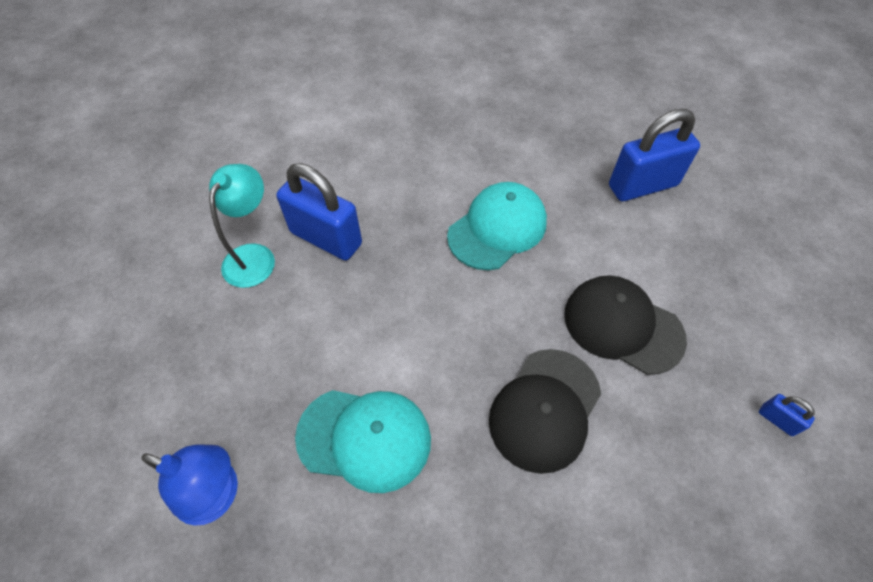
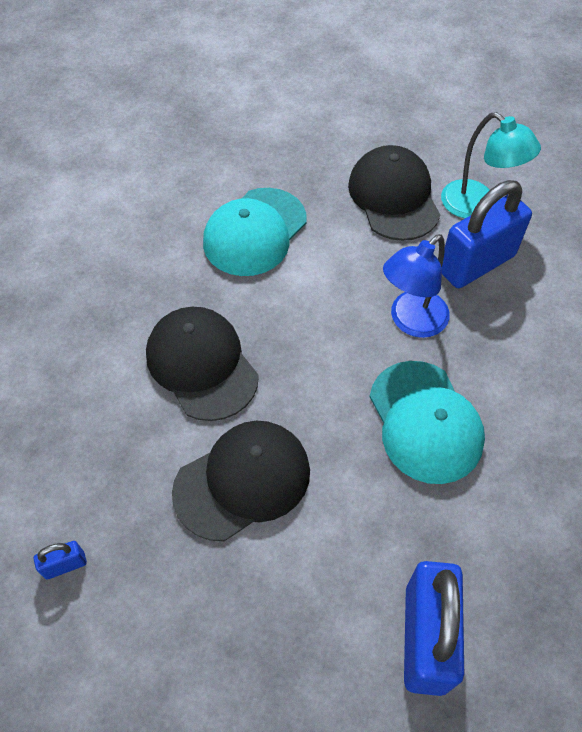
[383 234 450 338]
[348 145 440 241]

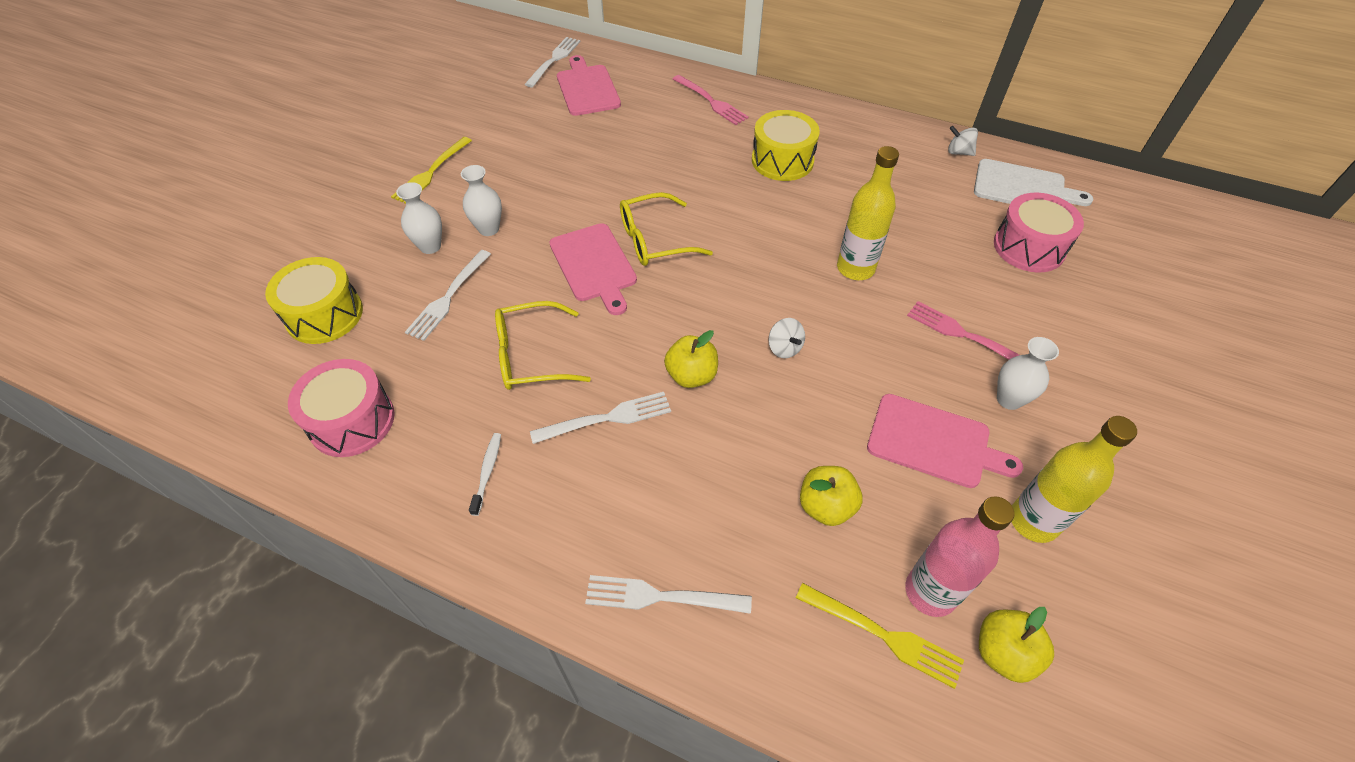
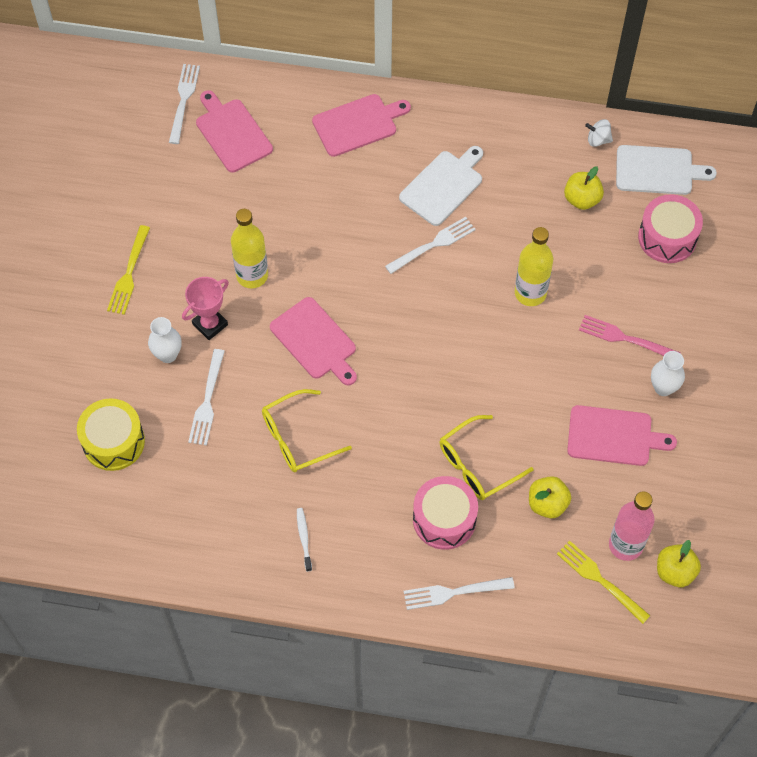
[312 94 411 157]
[399 146 483 226]
[182 277 229 340]
[440 415 534 500]
[768 318 805 358] (first image)
[564 166 604 210]
[413 476 478 550]
[385 217 476 274]
[231 209 268 288]
[557 541 650 624]

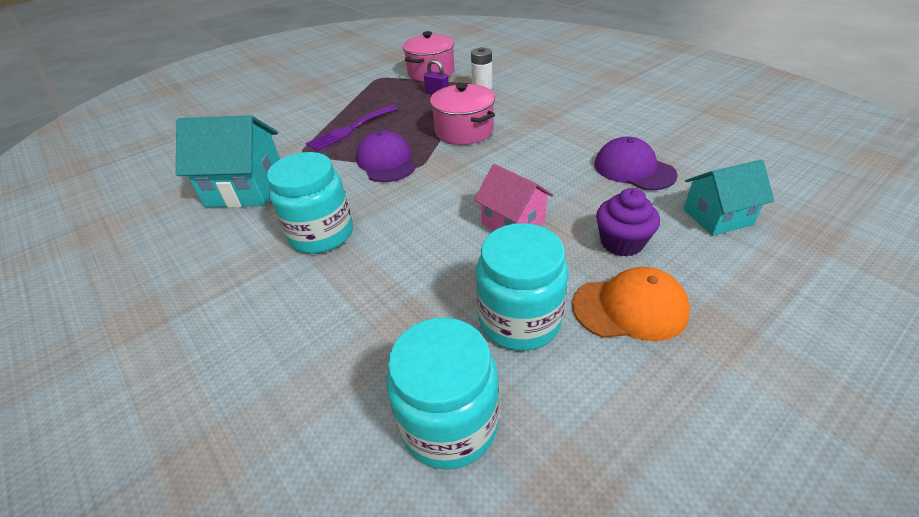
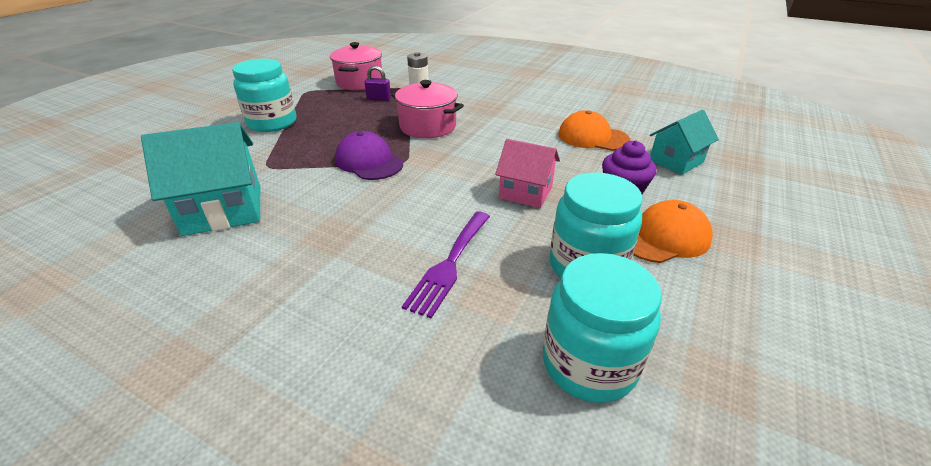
[402 212 490 318]
[558 110 630 151]
[232 59 296 132]

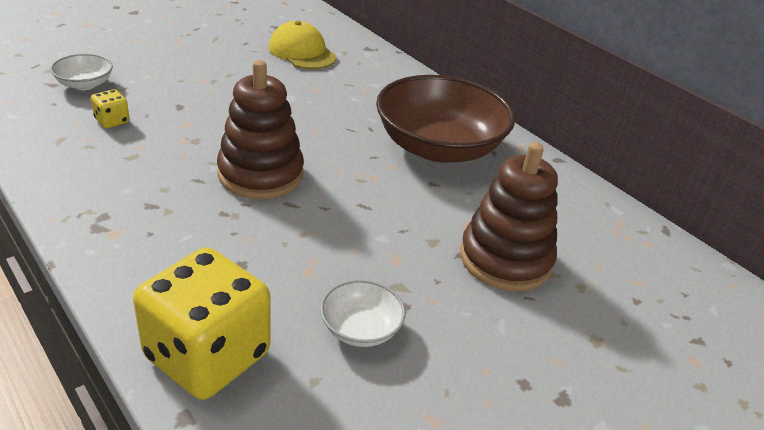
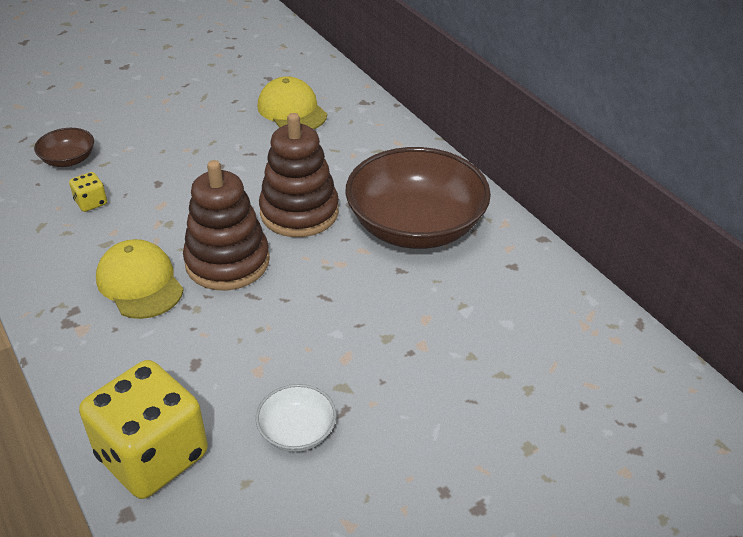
[34 128 94 167]
[259 113 339 237]
[96 239 184 319]

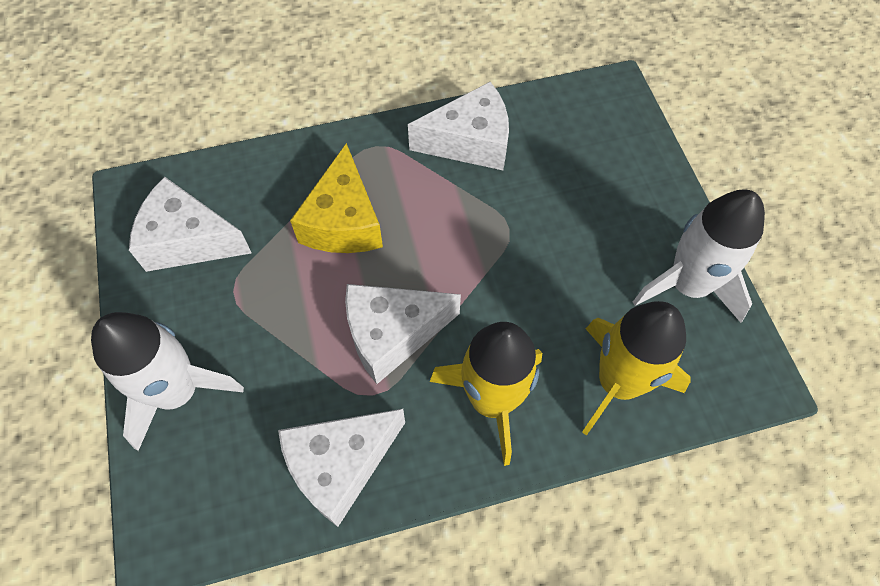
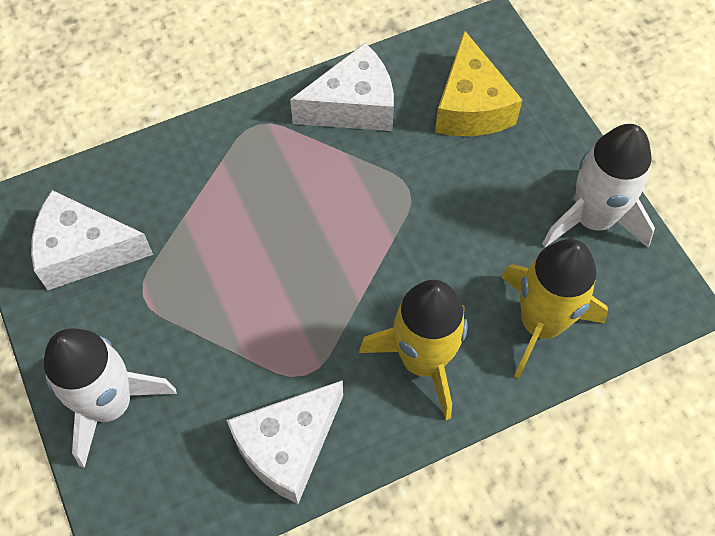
[435 30 522 136]
[345 284 461 384] (first image)

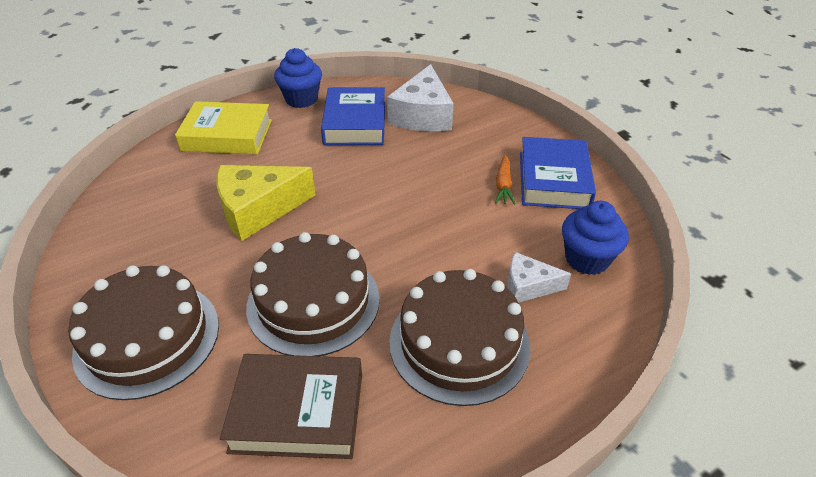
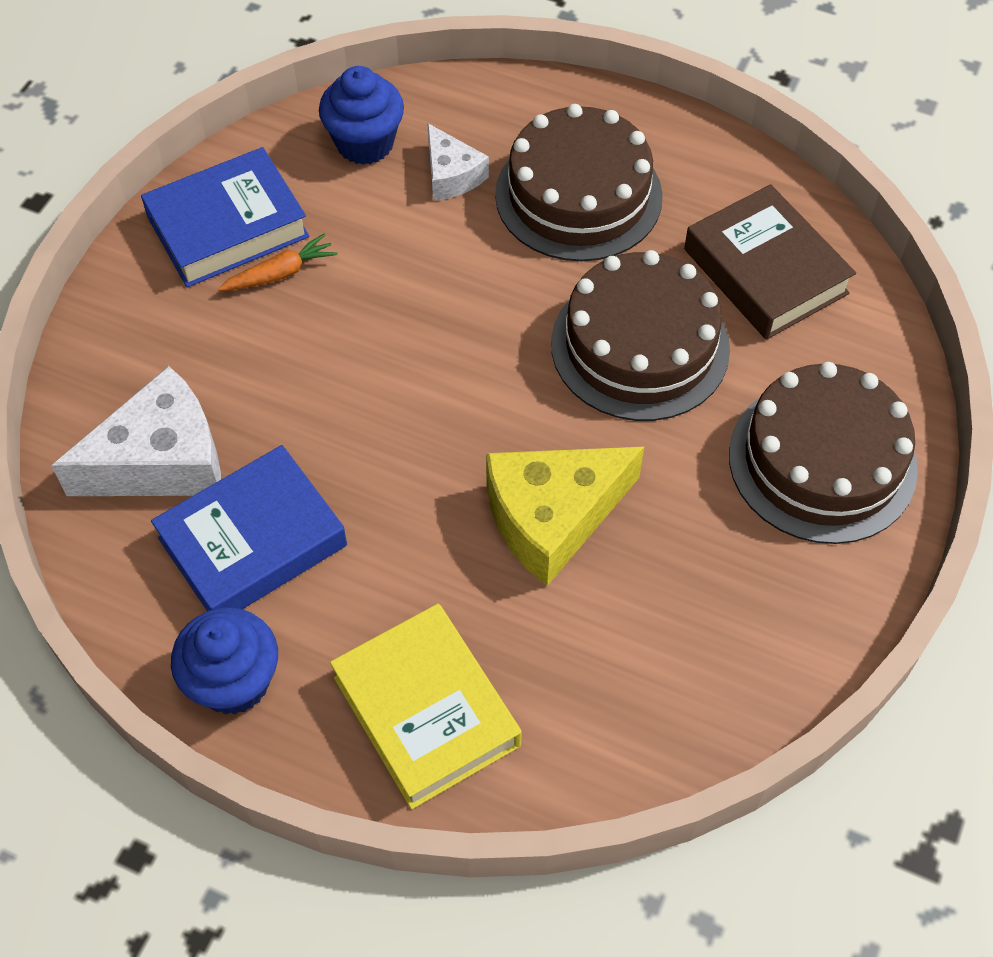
[486 447 644 586]

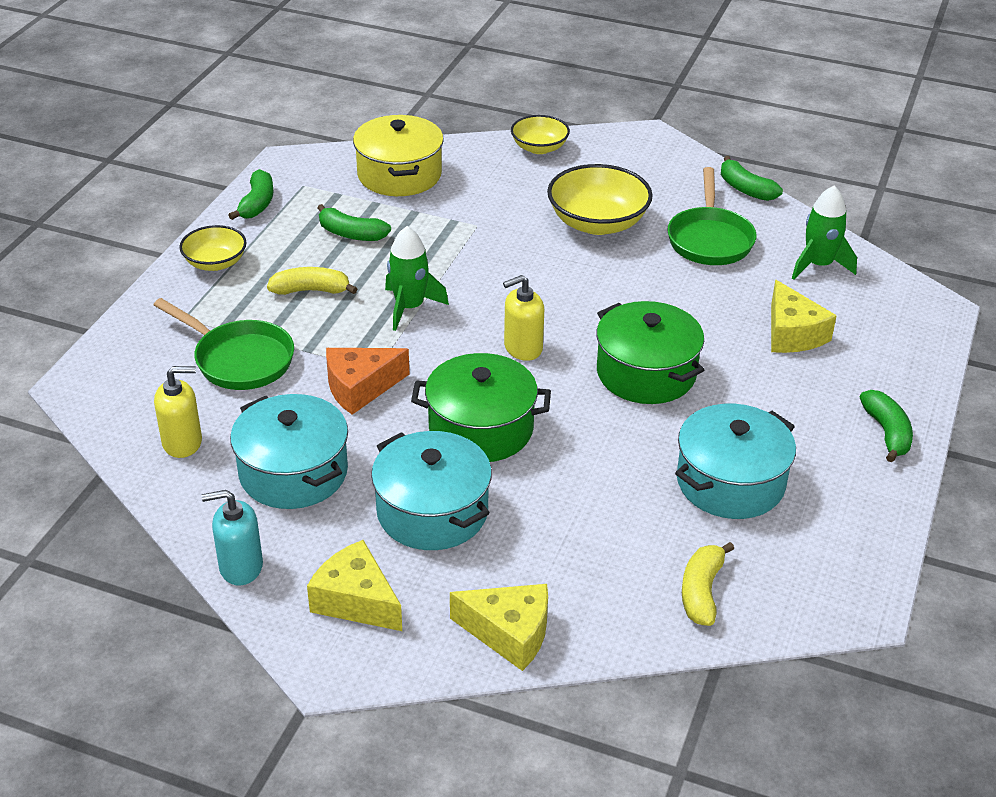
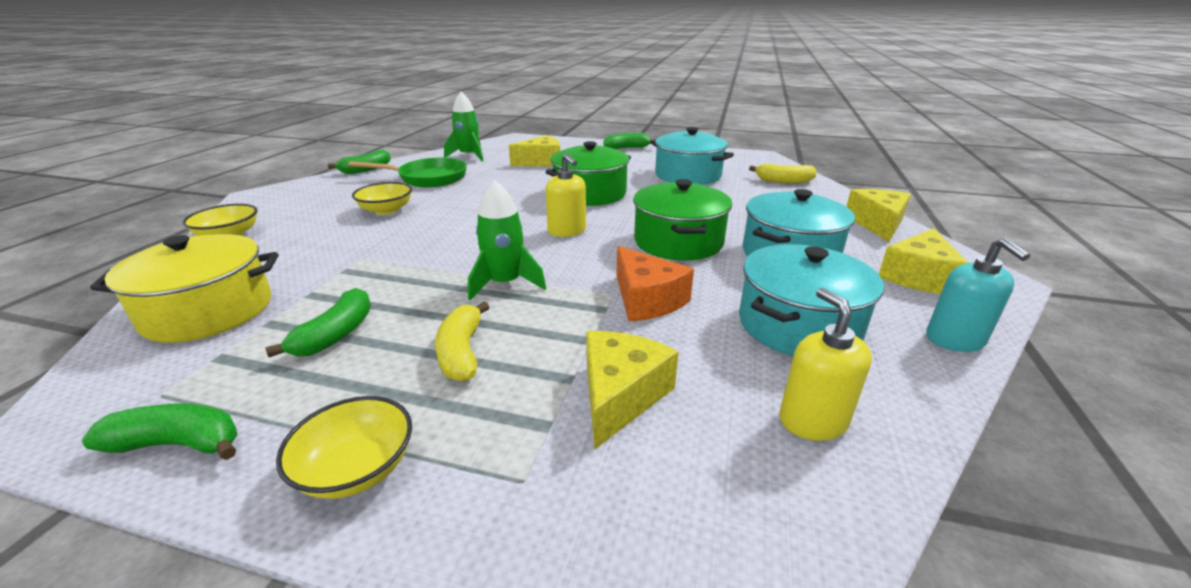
[352 182 412 215]
[586 331 679 449]

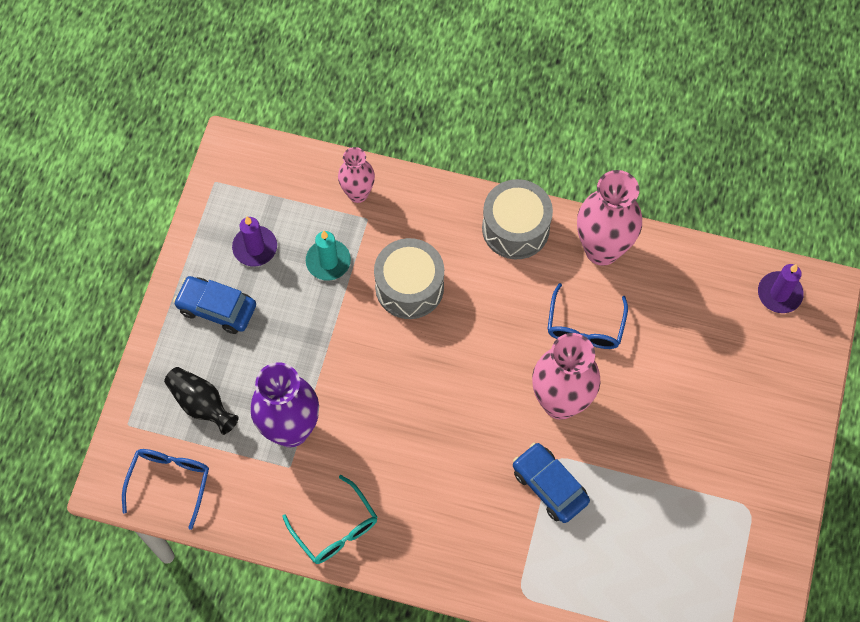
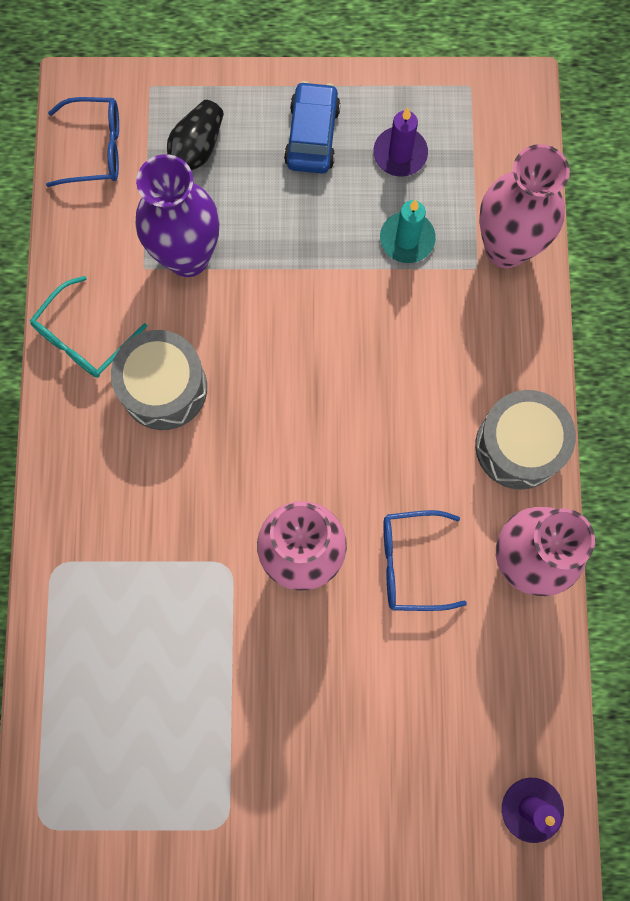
[479 144 570 268]
[111 330 207 430]
[513 443 590 523] (first image)

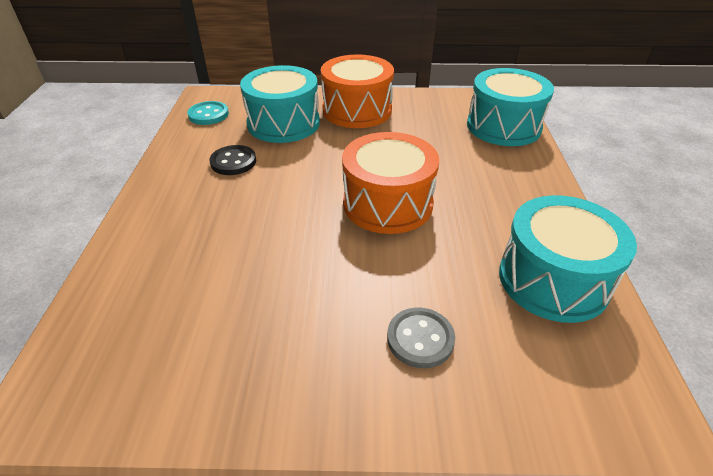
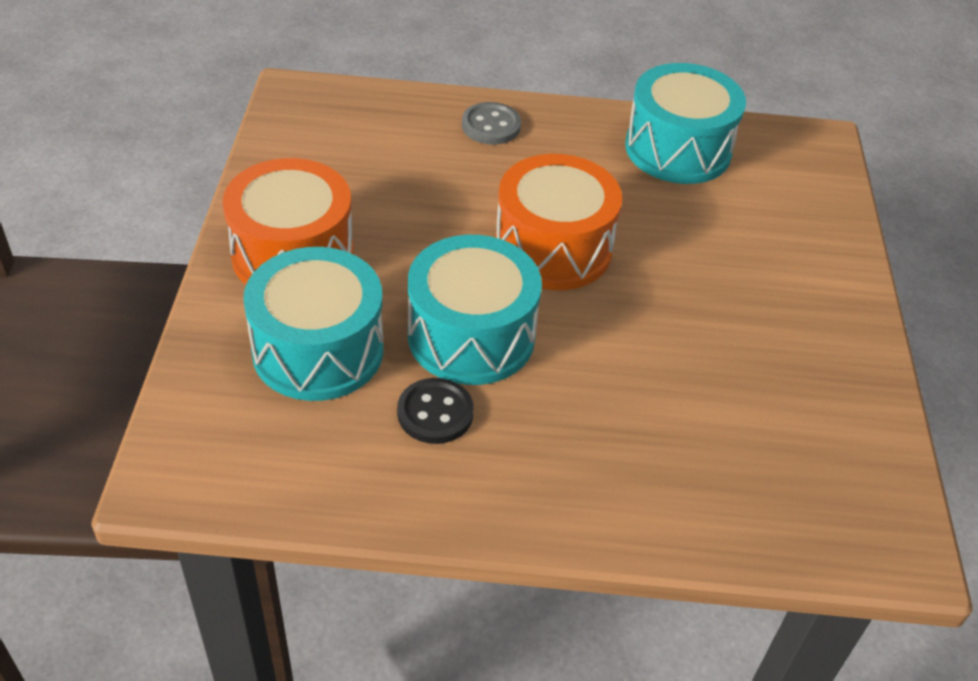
[408 235 542 385]
[187 101 229 125] (first image)
[462 102 521 145]

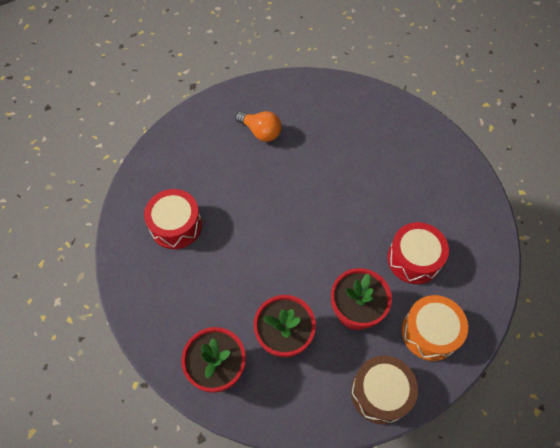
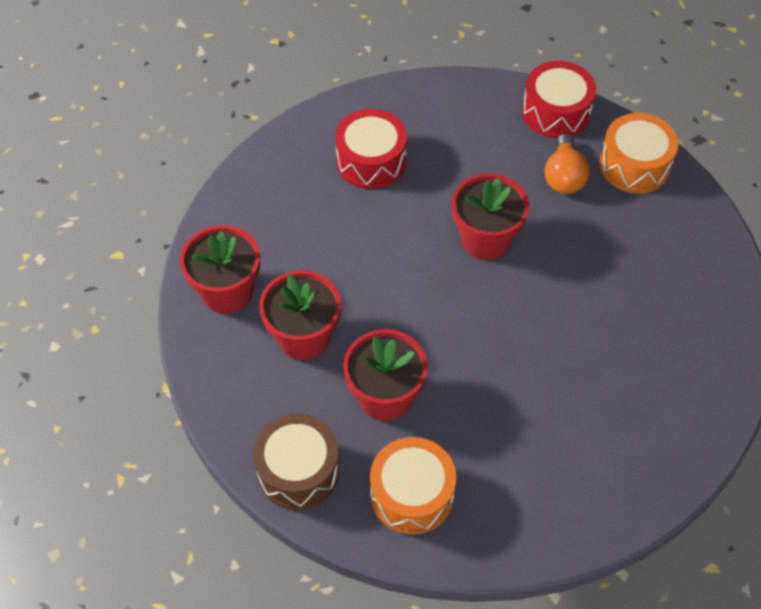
[522 61 596 139]
[599 113 679 193]
[452 173 529 260]

